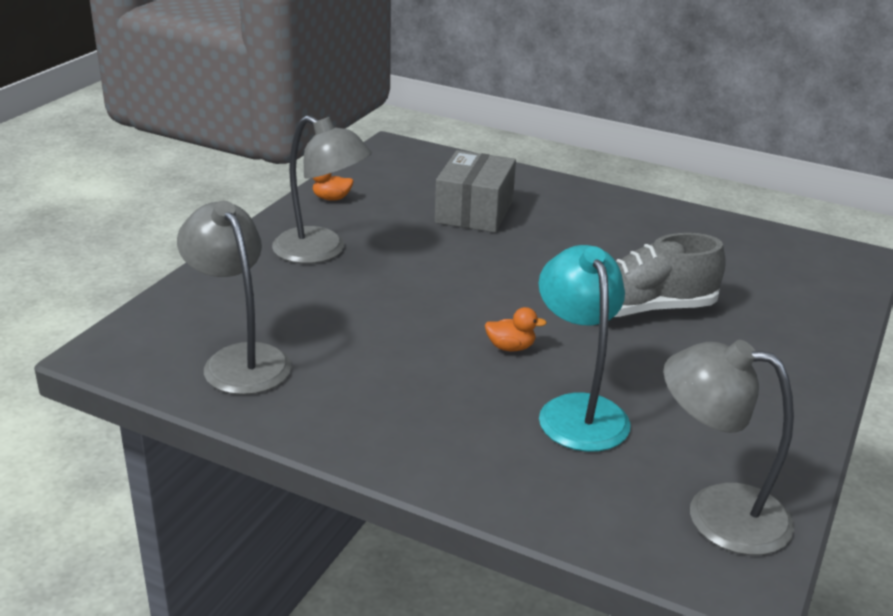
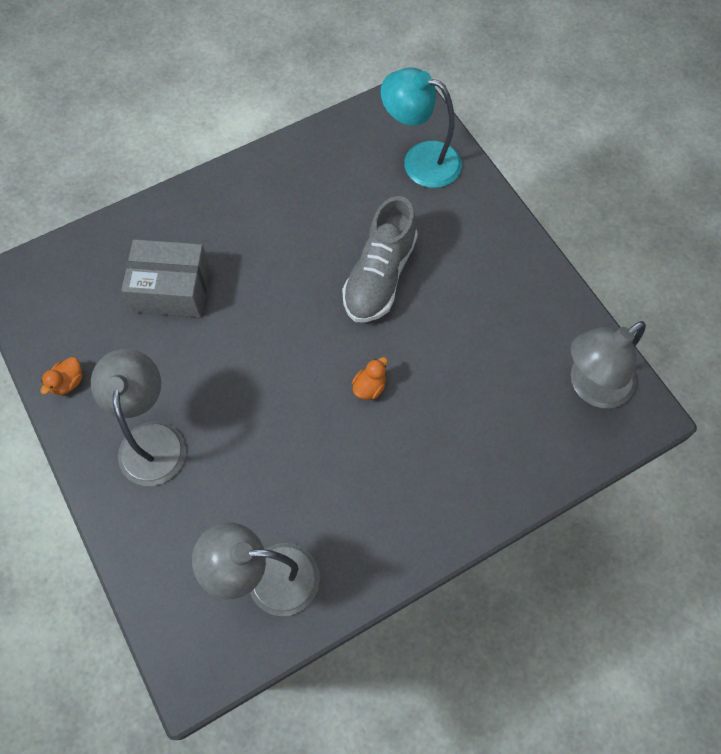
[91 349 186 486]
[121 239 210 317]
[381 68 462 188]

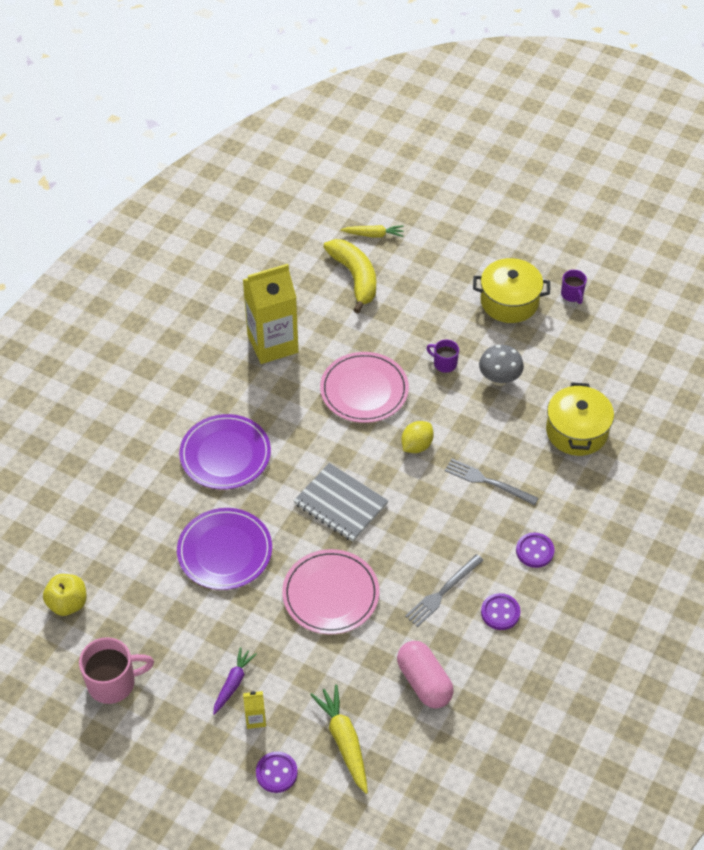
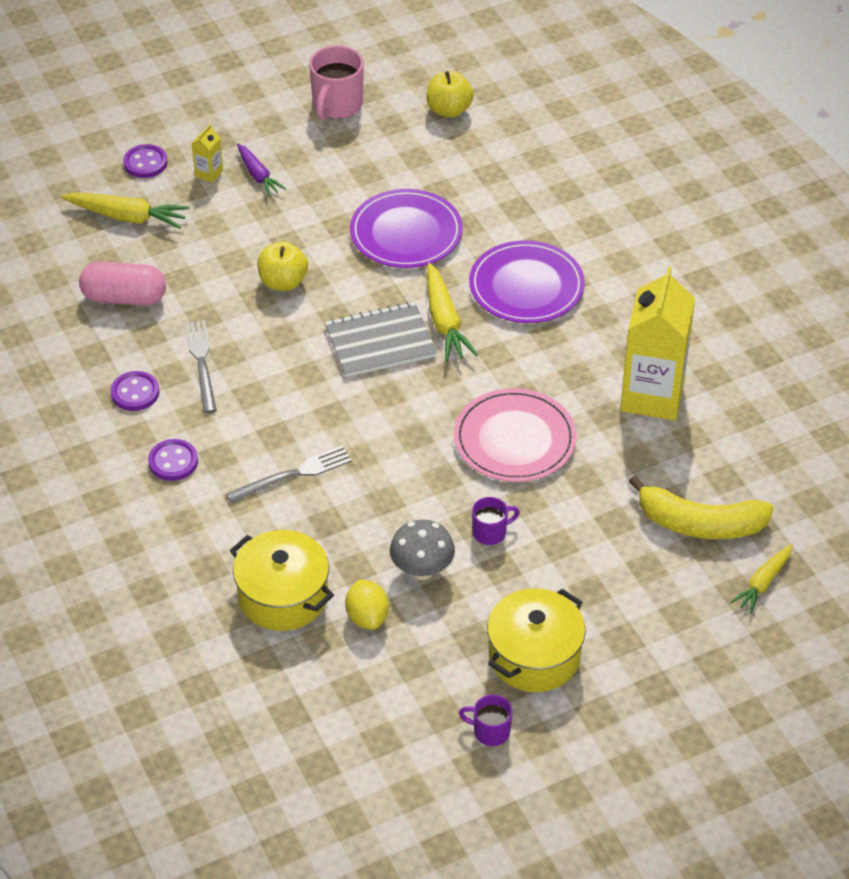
[345 580 389 630]
[257 241 308 291]
[427 263 478 362]

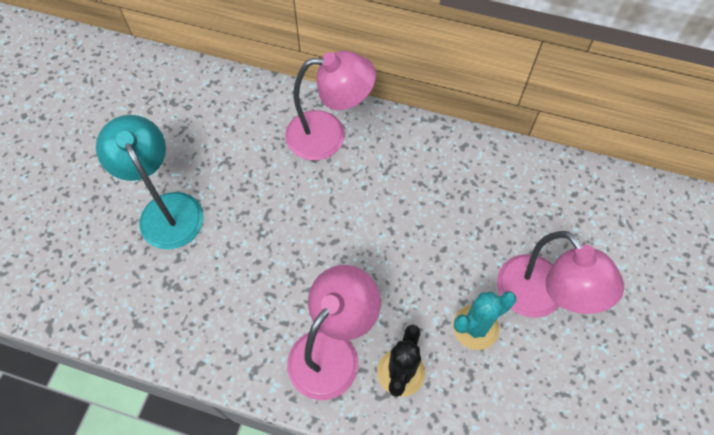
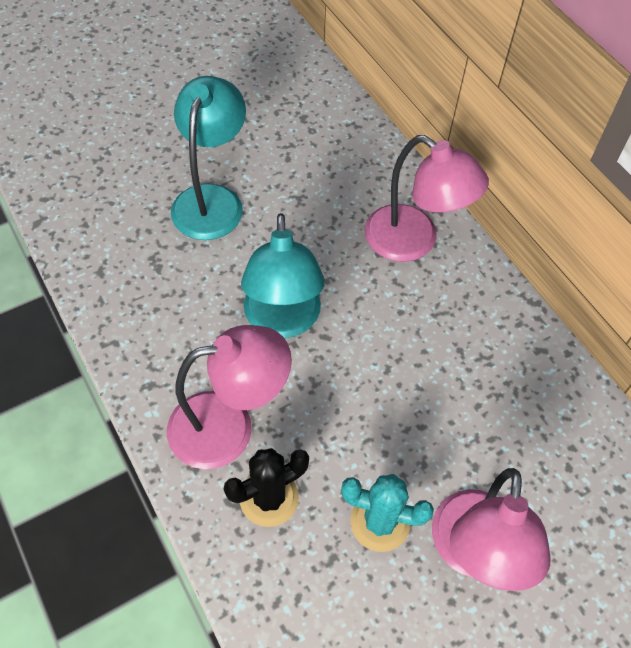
[241 213 325 338]

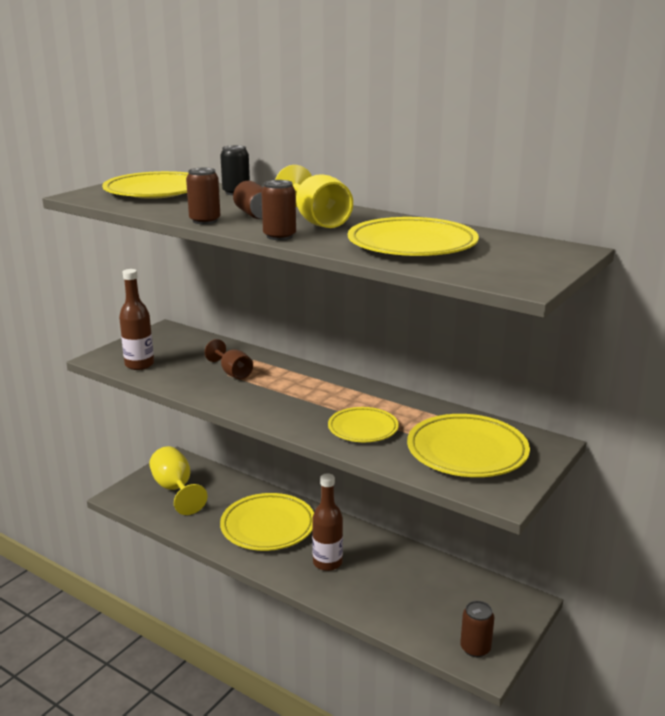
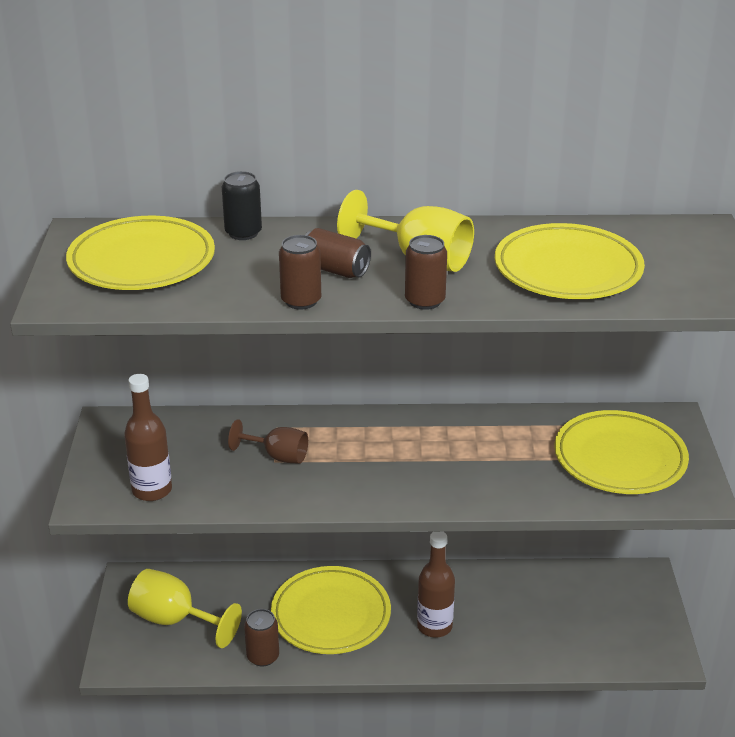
[328 407 399 442] (first image)
[244 609 279 667]

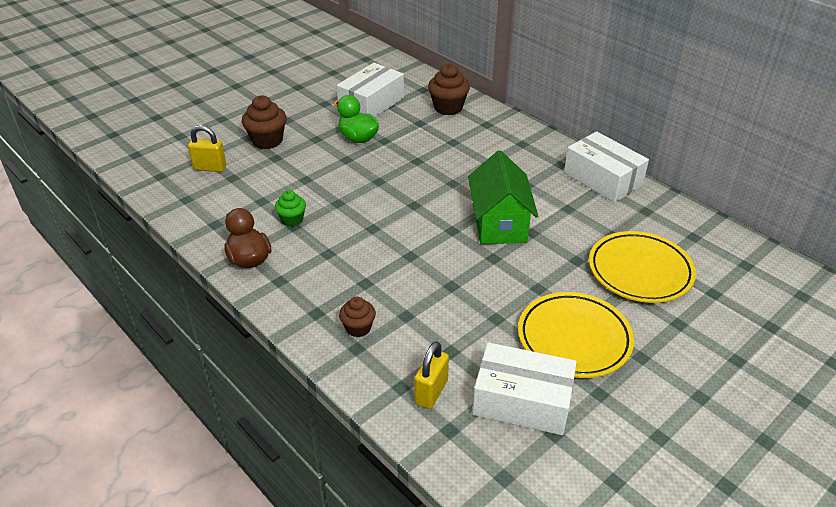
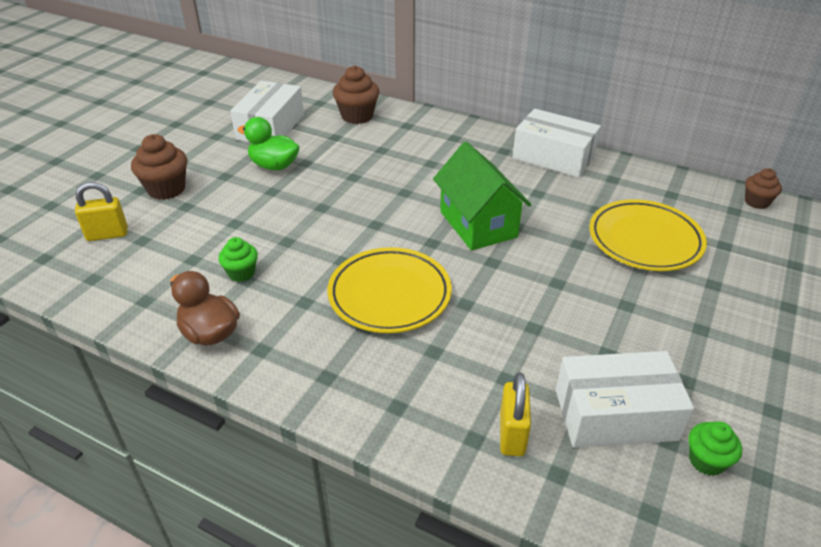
[328 247 452 333]
[745 168 782 209]
[688 421 742 476]

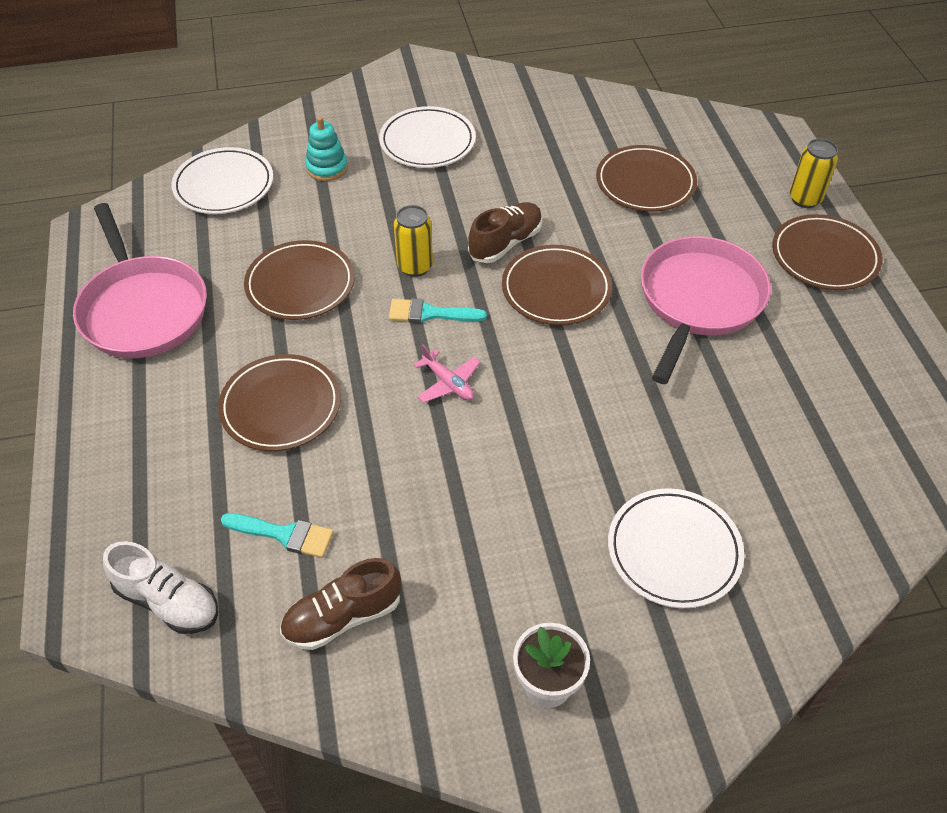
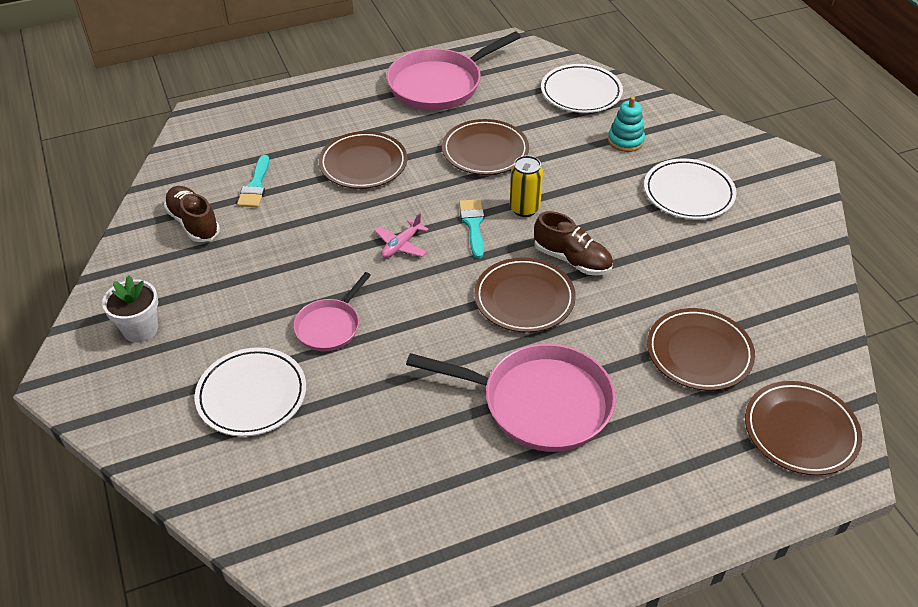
[790 138 838 208] (first image)
[745 381 862 476]
[103 541 218 634] (first image)
[293 272 371 351]

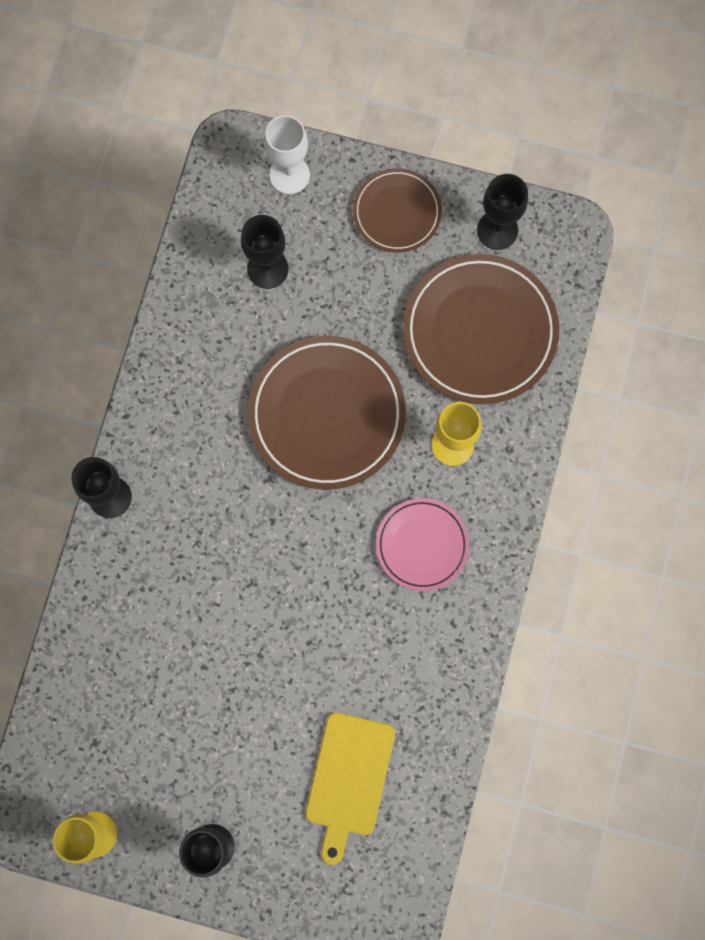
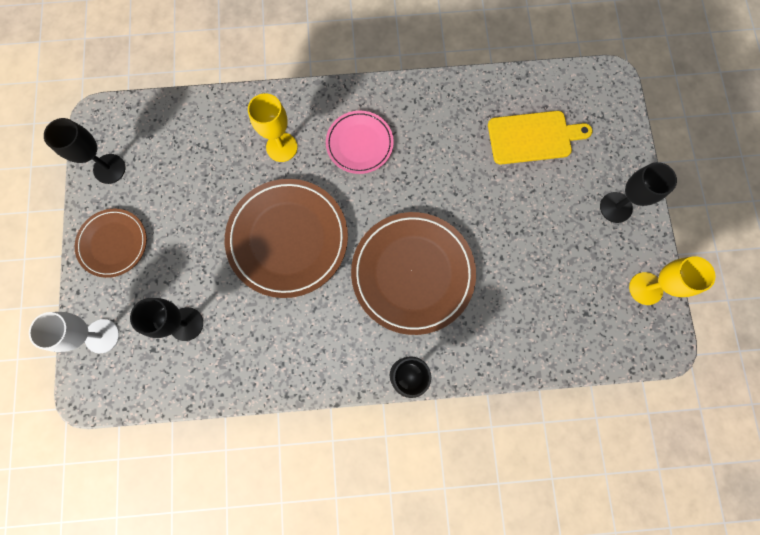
[351 212 476 335]

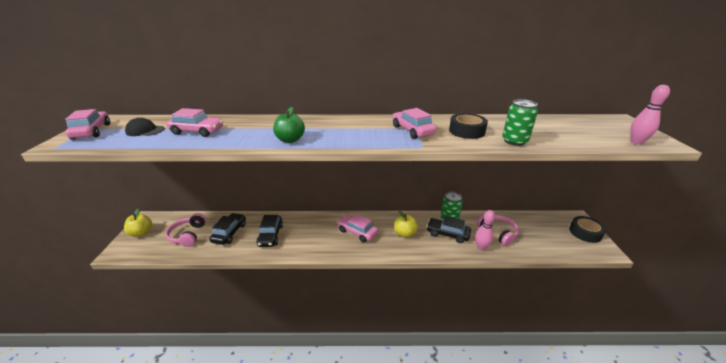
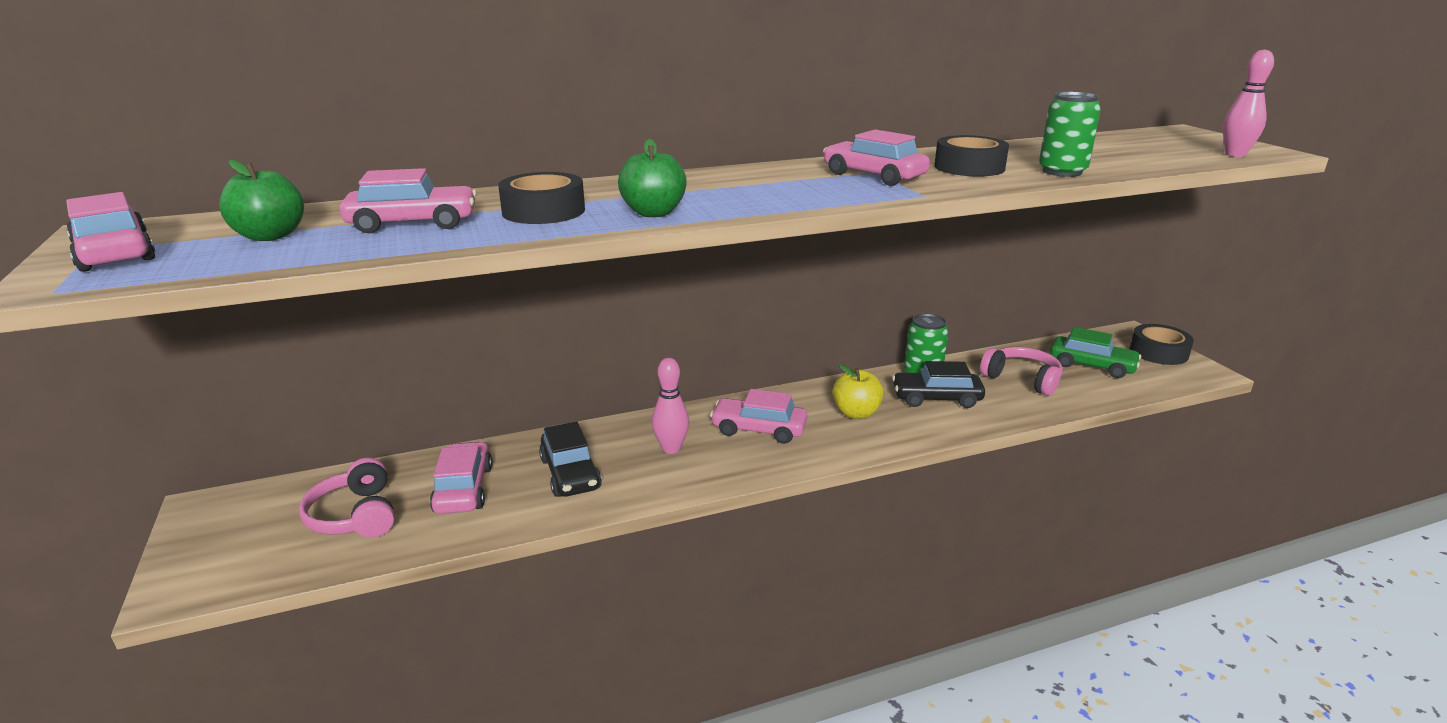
[219 160 304 241]
[124 209 152 237] (first image)
[652 358 689 454]
[430 441 492 514]
[498 172 585 224]
[1050 327 1141 378]

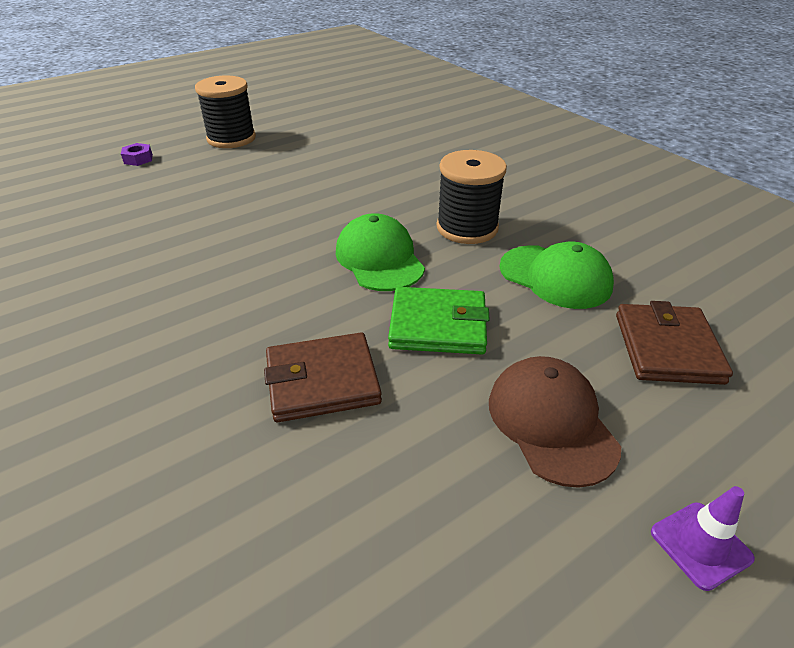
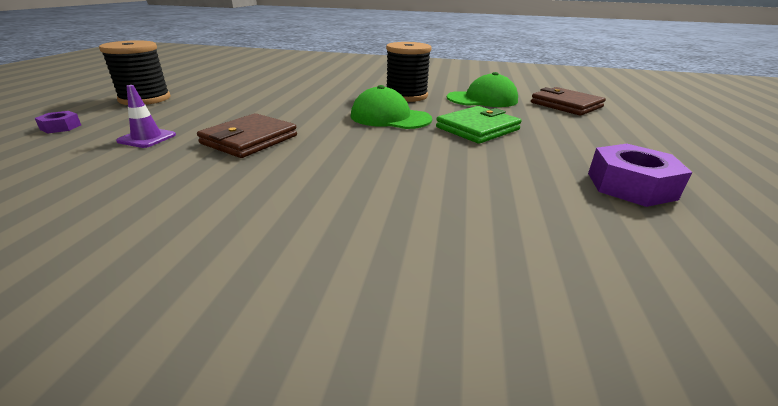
[197 113 297 158]
[489 356 621 488] (first image)
[116 85 176 148]
[588 144 692 207]

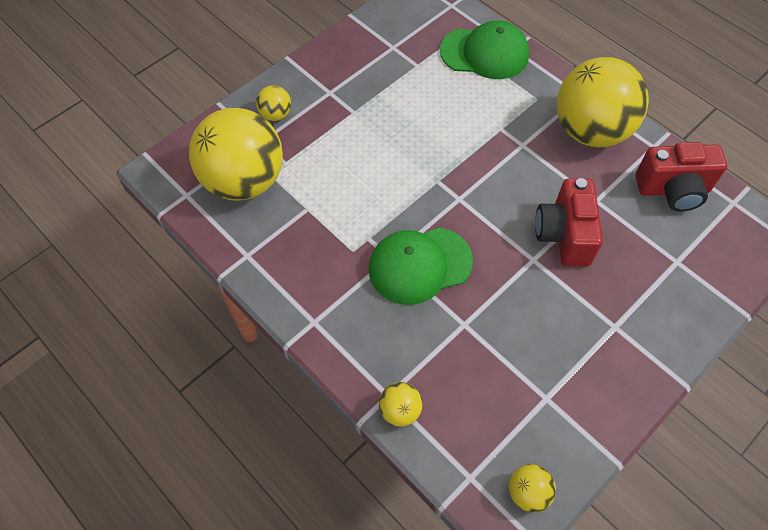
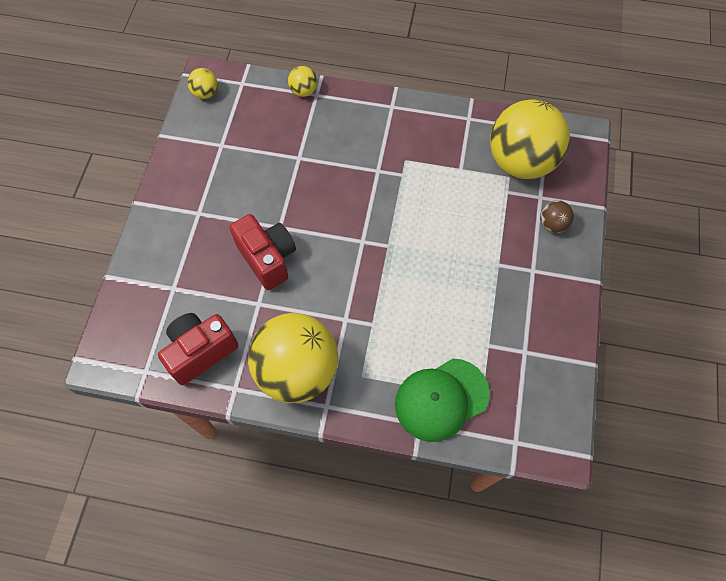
[540 200 574 233]
[368 227 473 305] (first image)

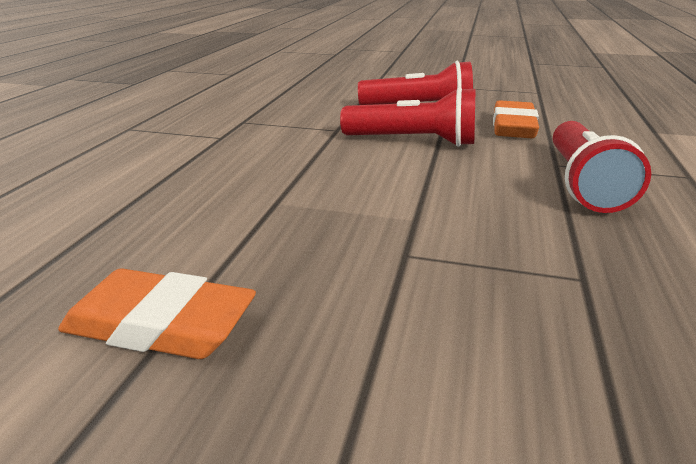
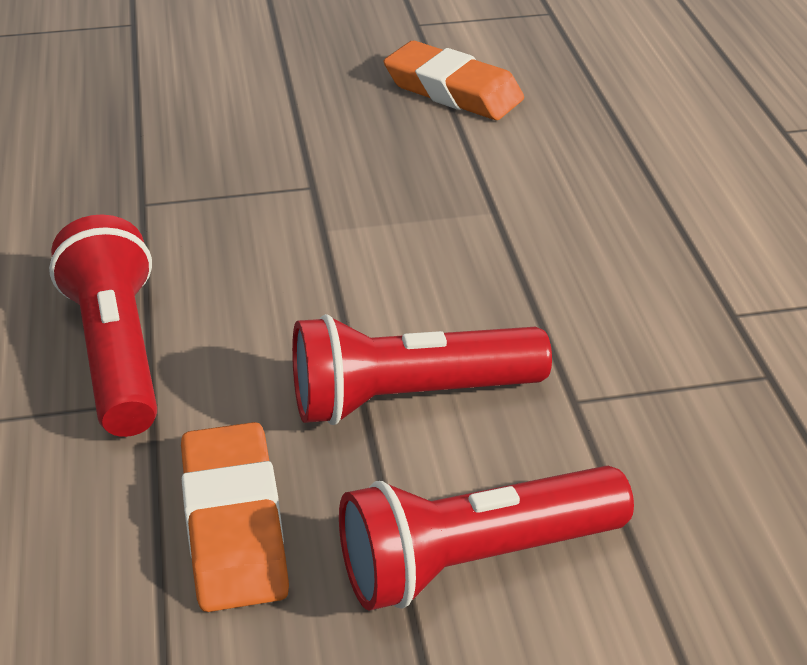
[384 41 524 120]

